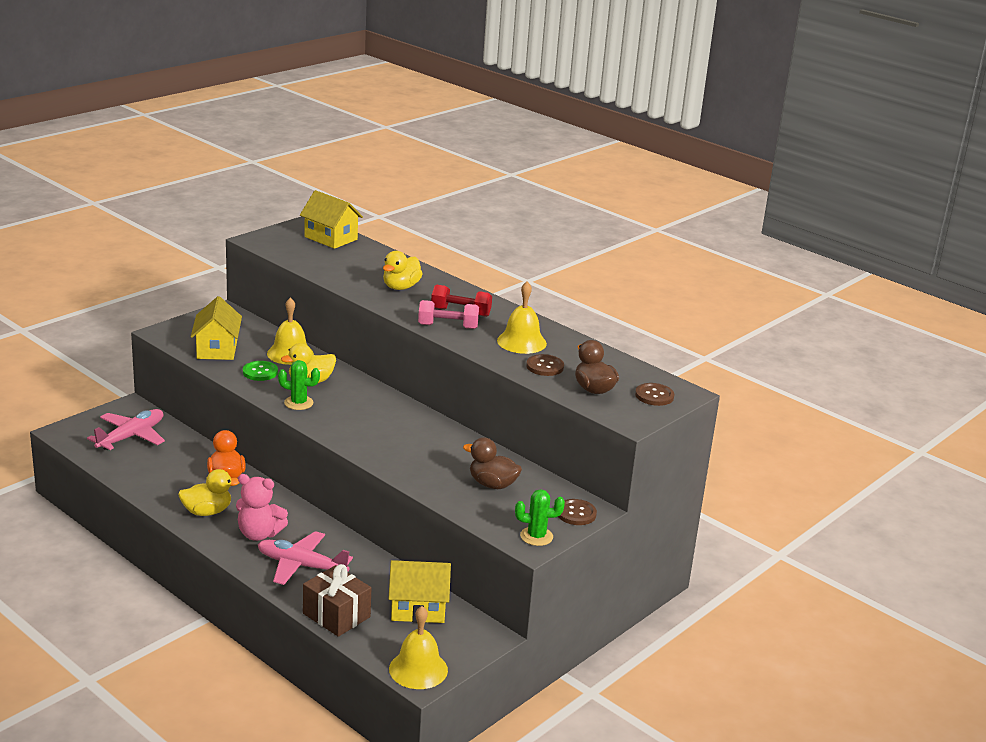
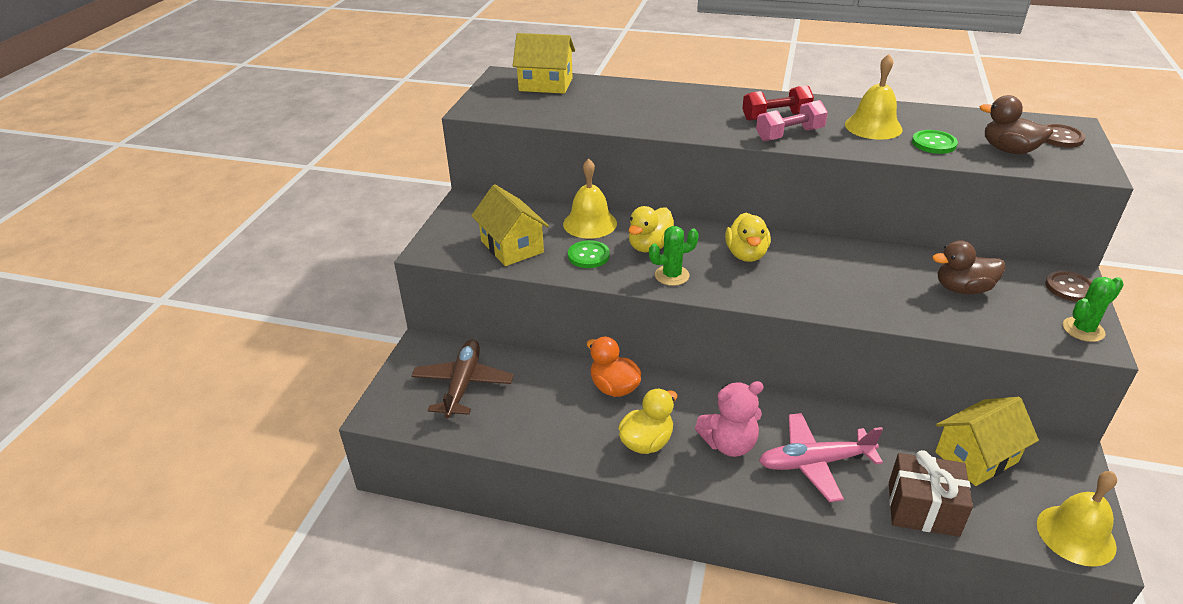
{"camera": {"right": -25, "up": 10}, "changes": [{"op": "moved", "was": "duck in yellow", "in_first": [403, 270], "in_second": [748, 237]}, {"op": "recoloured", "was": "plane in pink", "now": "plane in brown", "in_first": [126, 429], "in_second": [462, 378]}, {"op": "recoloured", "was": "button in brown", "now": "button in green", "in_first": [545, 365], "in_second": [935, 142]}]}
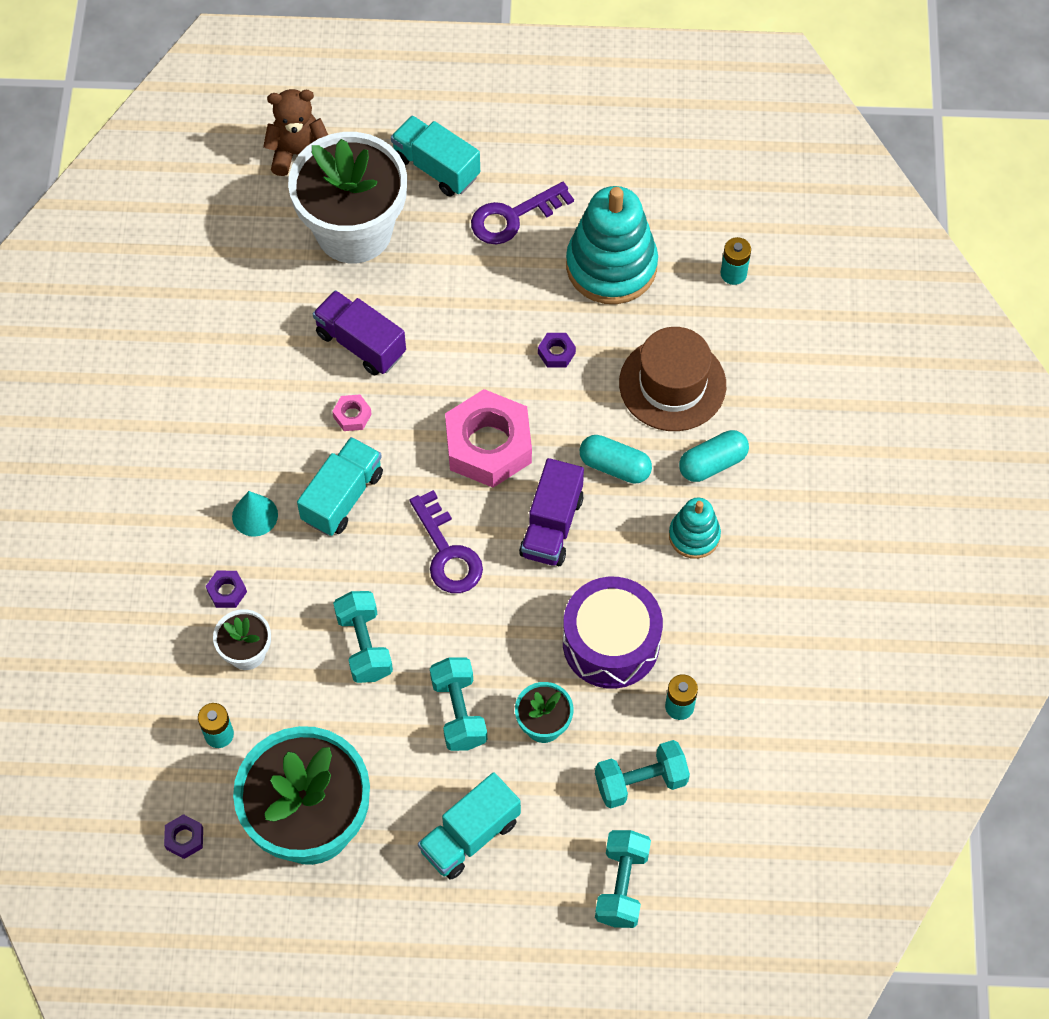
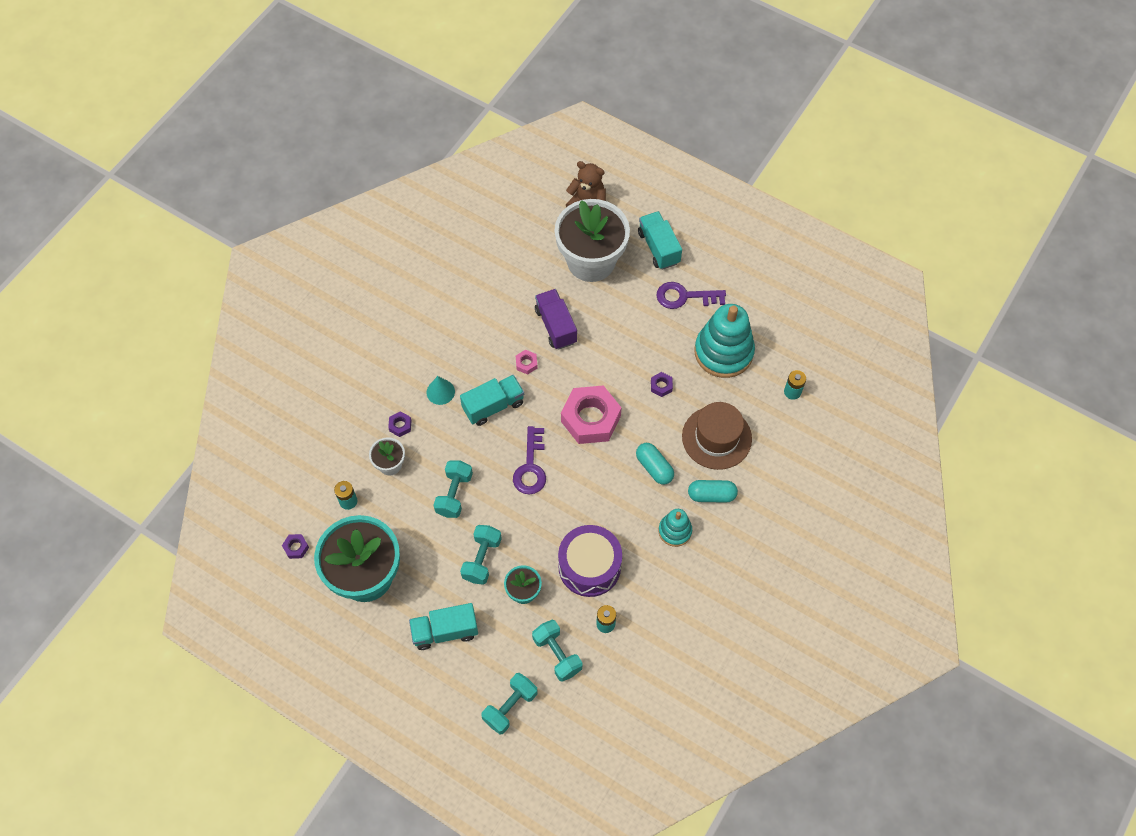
{"camera": {"right": 30, "up": 0}, "changes": [{"op": "removed", "was": "truck in purple", "in_first": [551, 512]}, {"op": "turned", "was": "dumbbell in turquoise", "in_first": [642, 774], "in_second": [557, 651], "clockwise": 45}]}
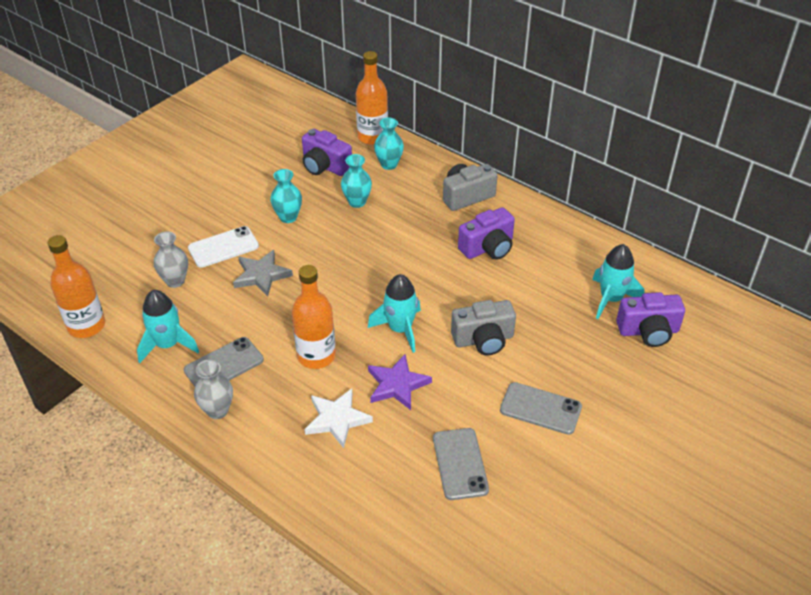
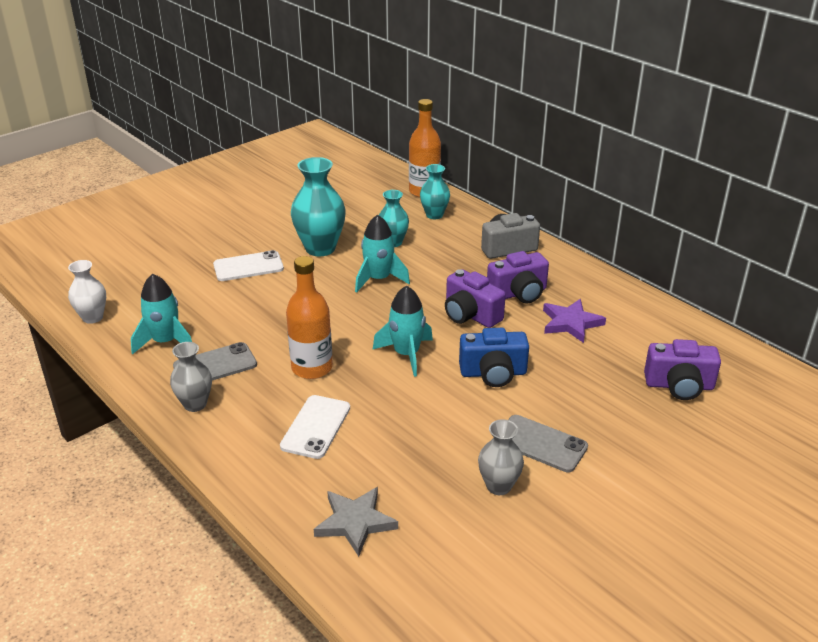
{"camera": {"right": 10, "up": -10}, "changes": [{"op": "removed", "was": "phone in grey", "in_first": [461, 464]}, {"op": "moved", "was": "vase in grey", "in_first": [171, 259], "in_second": [501, 457]}, {"op": "moved", "was": "star in grey", "in_first": [263, 273], "in_second": [356, 522]}, {"op": "moved", "was": "camera in purple", "in_first": [327, 152], "in_second": [475, 298]}, {"op": "moved", "was": "star in purple", "in_first": [400, 382], "in_second": [574, 321]}, {"op": "moved", "was": "rocket in turquoise", "in_first": [618, 281], "in_second": [382, 254]}, {"op": "replaced", "was": "bottle in orange", "now": "vase in white", "in_first": [76, 286], "in_second": [87, 292]}, {"op": "replaced", "was": "star in white", "now": "phone in white", "in_first": [339, 418], "in_second": [315, 427]}, {"op": "recoloured", "was": "camera in grey", "now": "camera in blue", "in_first": [483, 328], "in_second": [494, 357]}, {"op": "resized", "was": "vase in turquoise", "in_first": [286, 196], "in_second": [318, 206], "ratio": 1.68}]}
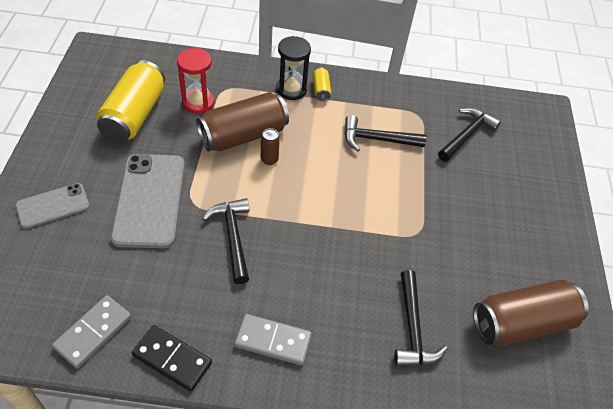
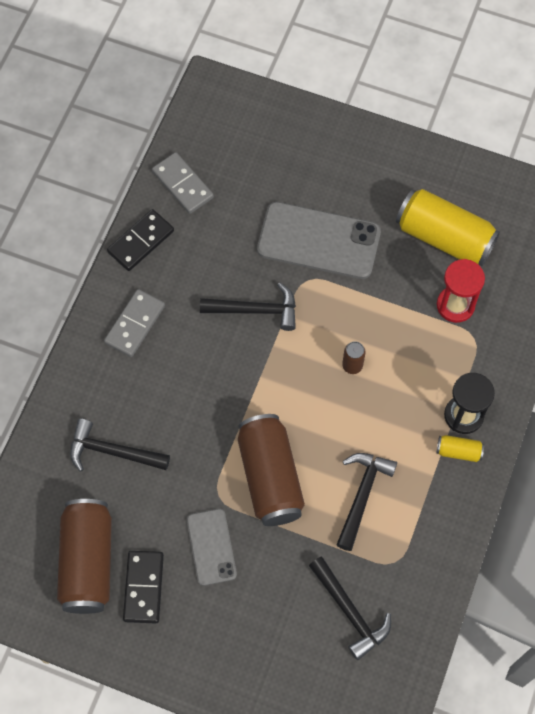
{"camera": {"right": 110, "up": 15}, "changes": [{"op": "added", "now": "domino in black", "in_second": [143, 587]}, {"op": "moved", "was": "phone in grey", "in_first": [52, 206], "in_second": [212, 547]}, {"op": "moved", "was": "can in brown", "in_first": [242, 122], "in_second": [271, 470]}]}
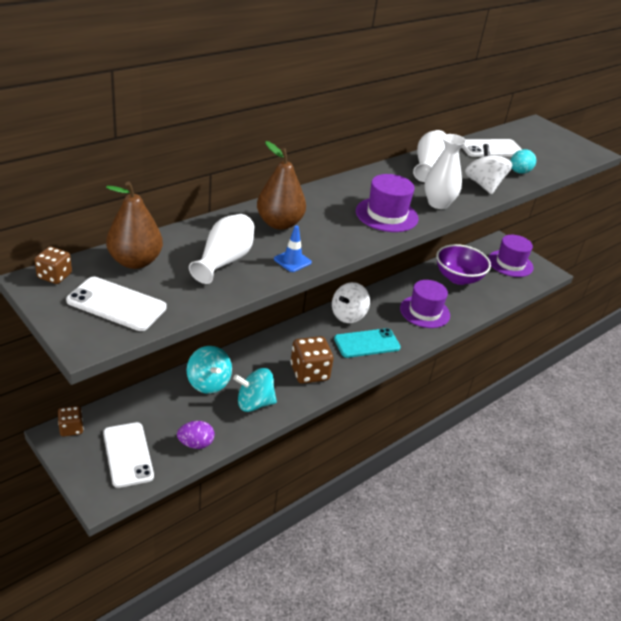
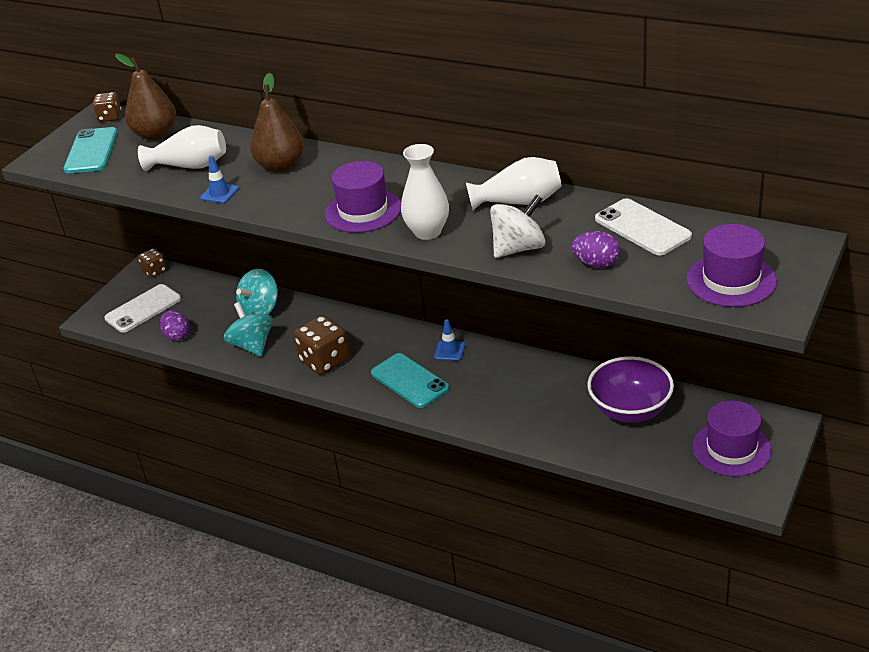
{"camera": {"right": 75, "up": 0}, "changes": [{"op": "moved", "was": "hat in purple", "in_first": [425, 304], "in_second": [731, 265]}, {"op": "replaced", "was": "spinning top in white", "now": "traffic cone in blue", "in_first": [351, 302], "in_second": [450, 340]}, {"op": "recoloured", "was": "phone in white", "now": "phone in turquoise", "in_first": [116, 304], "in_second": [90, 150]}, {"op": "recoloured", "was": "egg in turquoise", "now": "egg in purple", "in_first": [523, 161], "in_second": [596, 249]}]}
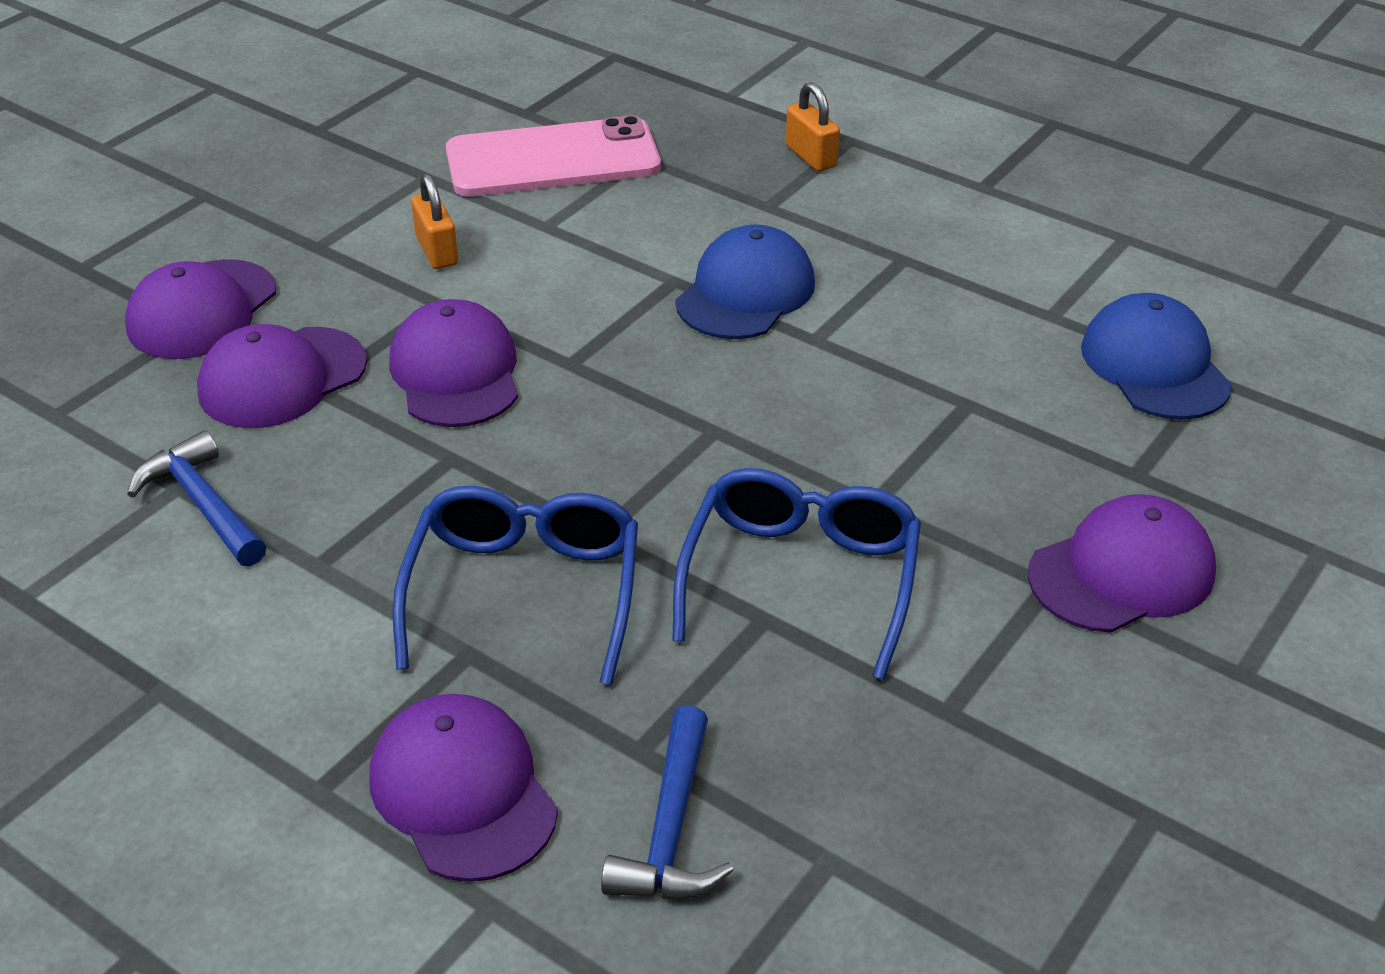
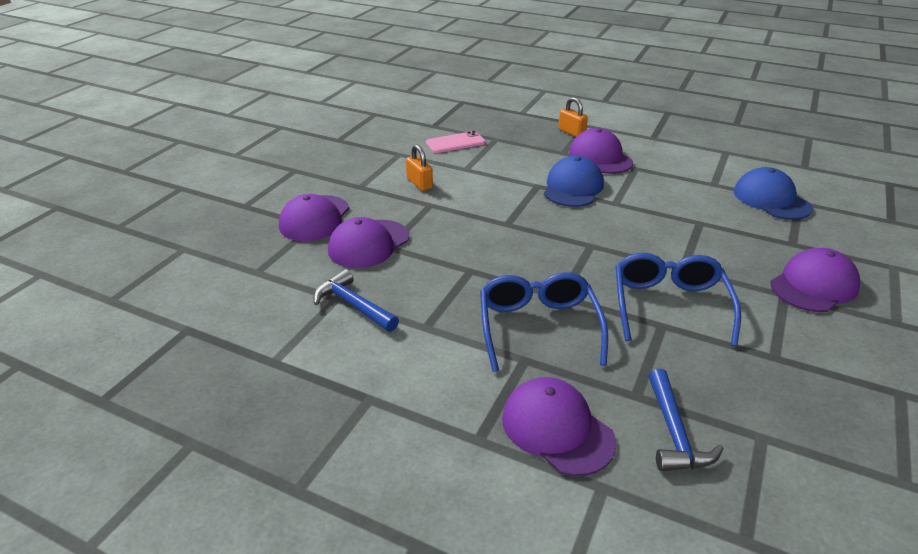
{"camera": {"right": -10, "up": -5}, "changes": [{"op": "moved", "was": "cap in purple", "in_first": [453, 363], "in_second": [601, 151]}, {"op": "resized", "was": "phone in pink", "in_first": [553, 156], "in_second": [456, 142], "ratio": 0.58}]}
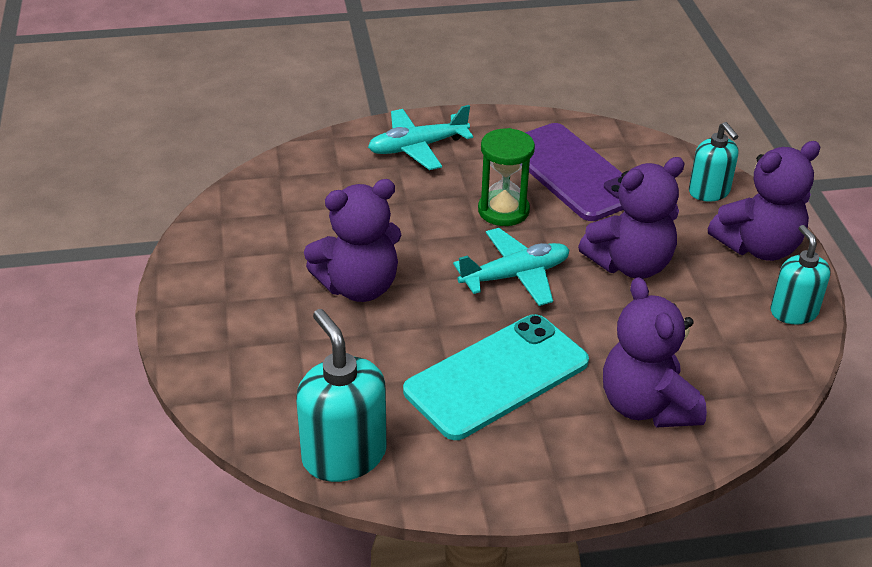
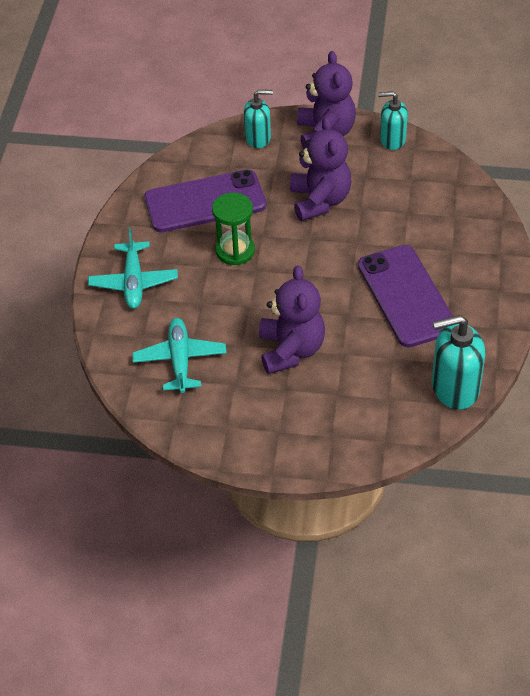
{"camera": {"right": -70, "up": 10}, "changes": [{"op": "removed", "was": "teddy bear in purple", "in_first": [655, 352]}, {"op": "moved", "was": "plane in turquoise", "in_first": [511, 267], "in_second": [179, 355]}, {"op": "recoloured", "was": "phone in turquoise", "now": "phone in purple", "in_first": [496, 377], "in_second": [406, 296]}]}
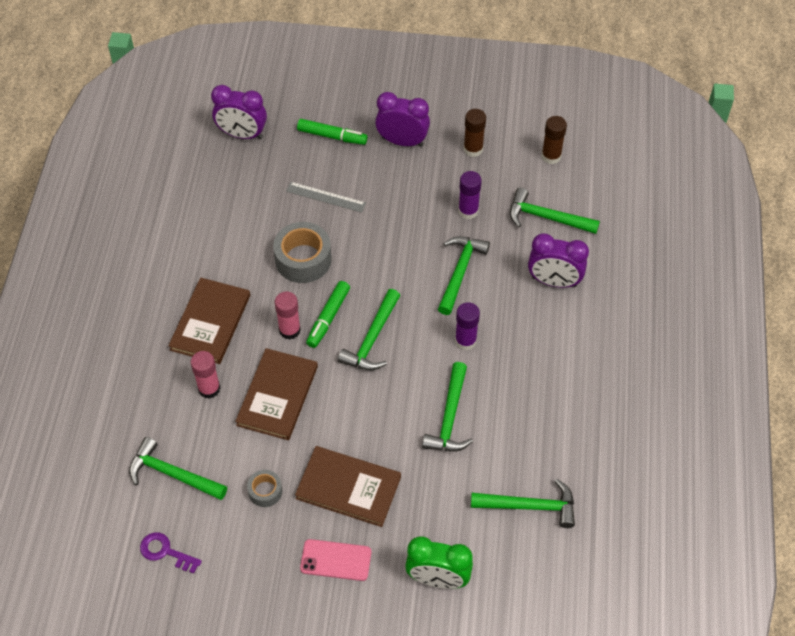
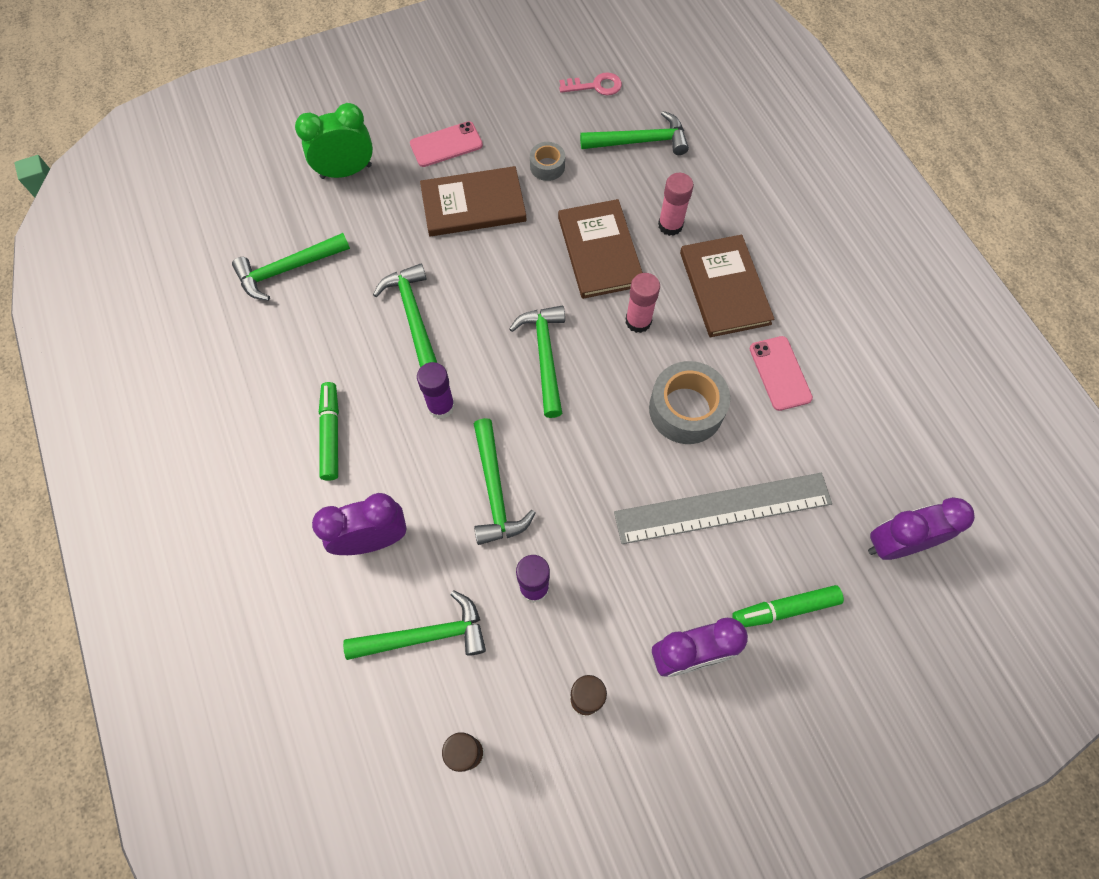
{"camera": {"right": 150, "up": 10}, "changes": [{"op": "added", "now": "phone in pink", "in_second": [781, 373]}, {"op": "moved", "was": "marker in green", "in_first": [328, 314], "in_second": [329, 431]}, {"op": "recoloured", "was": "key in purple", "now": "key in pink", "in_first": [171, 553], "in_second": [590, 84]}, {"op": "resized", "was": "ruler in grey", "in_first": [326, 197], "in_second": [723, 508], "ratio": 1.87}]}
